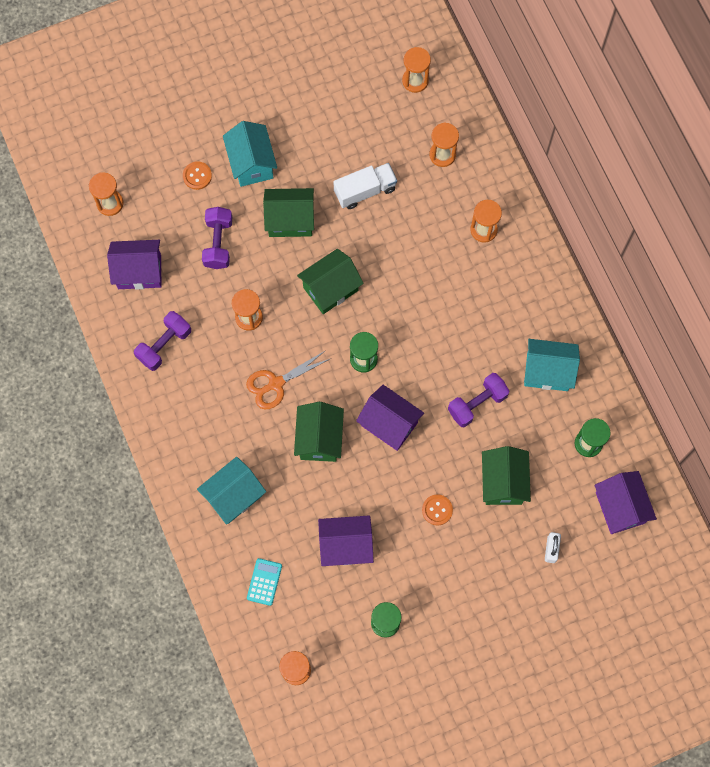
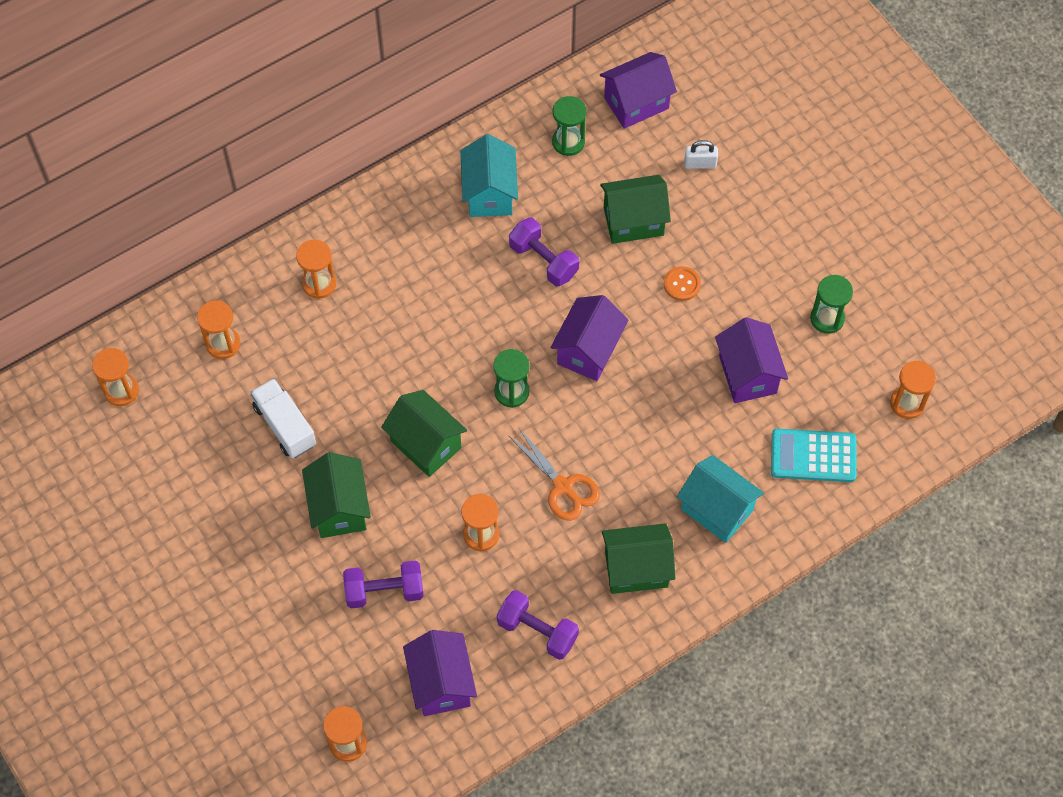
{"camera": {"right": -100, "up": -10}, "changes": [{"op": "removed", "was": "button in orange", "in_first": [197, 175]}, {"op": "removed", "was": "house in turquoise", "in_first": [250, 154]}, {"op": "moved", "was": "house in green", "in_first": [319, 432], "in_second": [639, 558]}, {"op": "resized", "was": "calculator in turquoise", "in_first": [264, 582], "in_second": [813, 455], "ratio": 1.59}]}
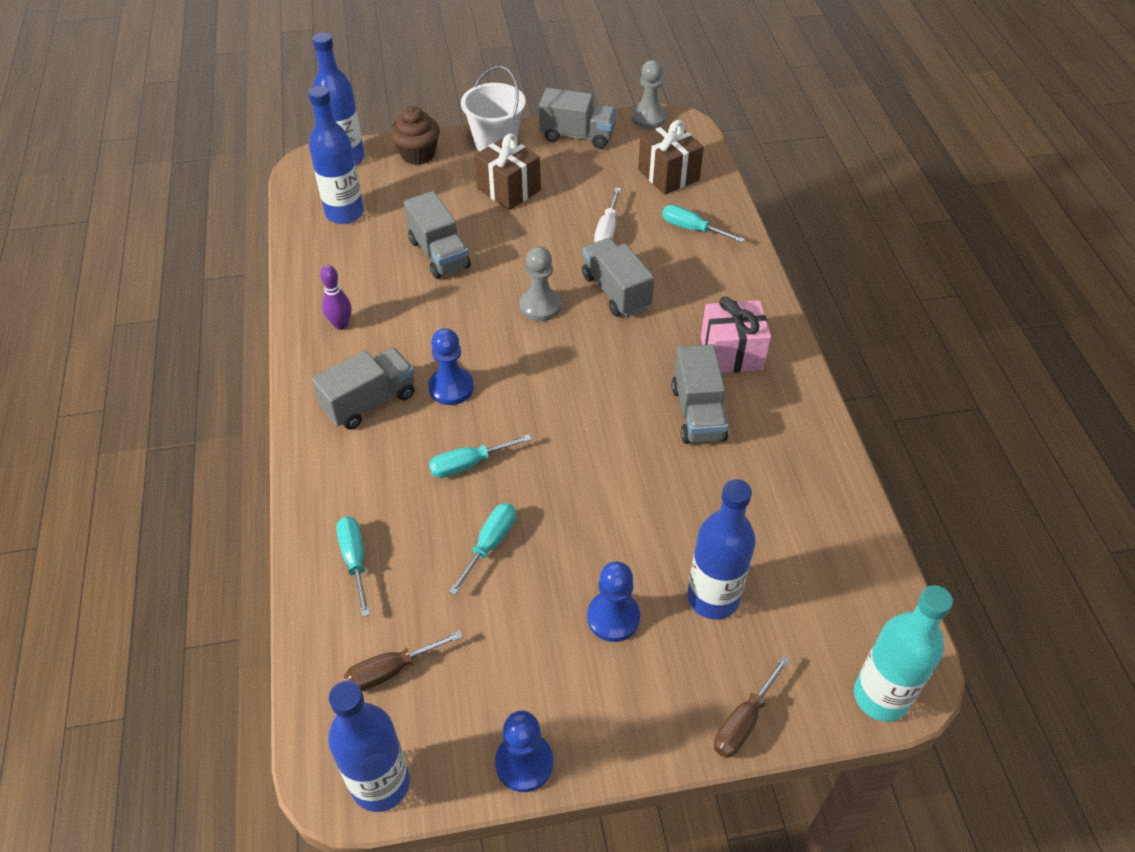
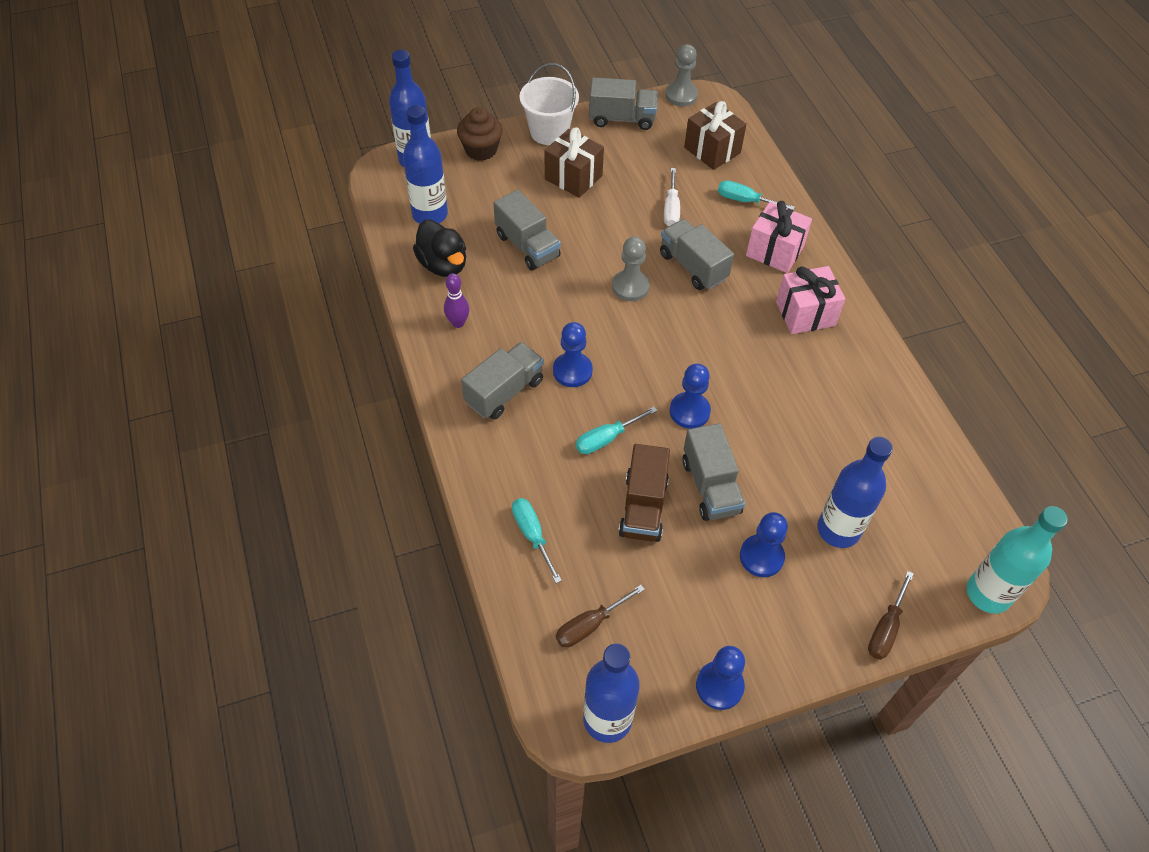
{"camera": {"right": -10, "up": 5}, "changes": [{"op": "added", "now": "duck in black", "in_second": [439, 248]}, {"op": "added", "now": "pawn in blue", "in_second": [690, 396]}, {"op": "added", "now": "gift in pink", "in_second": [779, 237]}, {"op": "moved", "was": "truck in grey", "in_first": [700, 394], "in_second": [713, 472]}, {"op": "replaced", "was": "screwdriver in turquoise", "now": "truck in brown", "in_first": [482, 549], "in_second": [644, 493]}]}
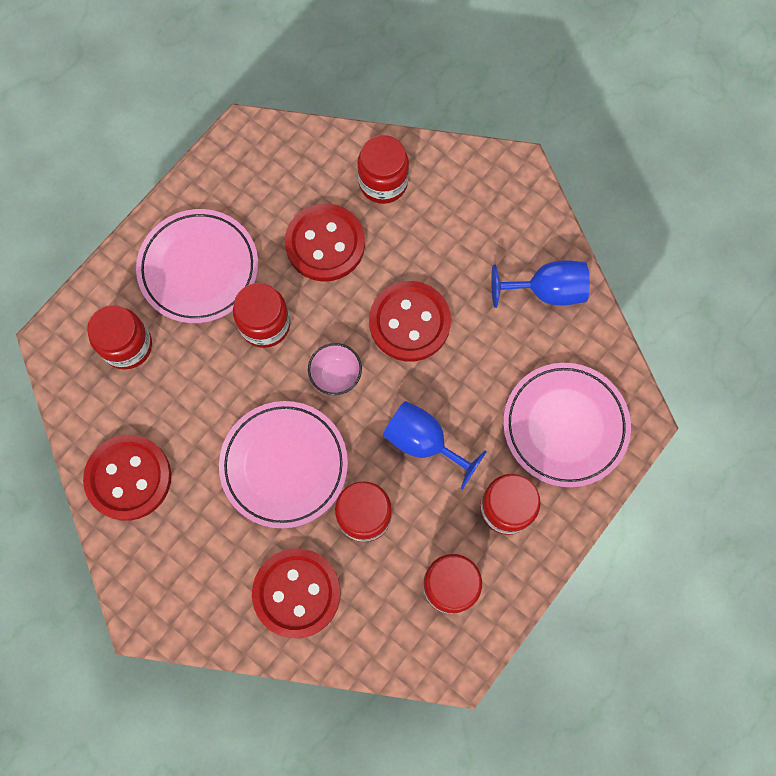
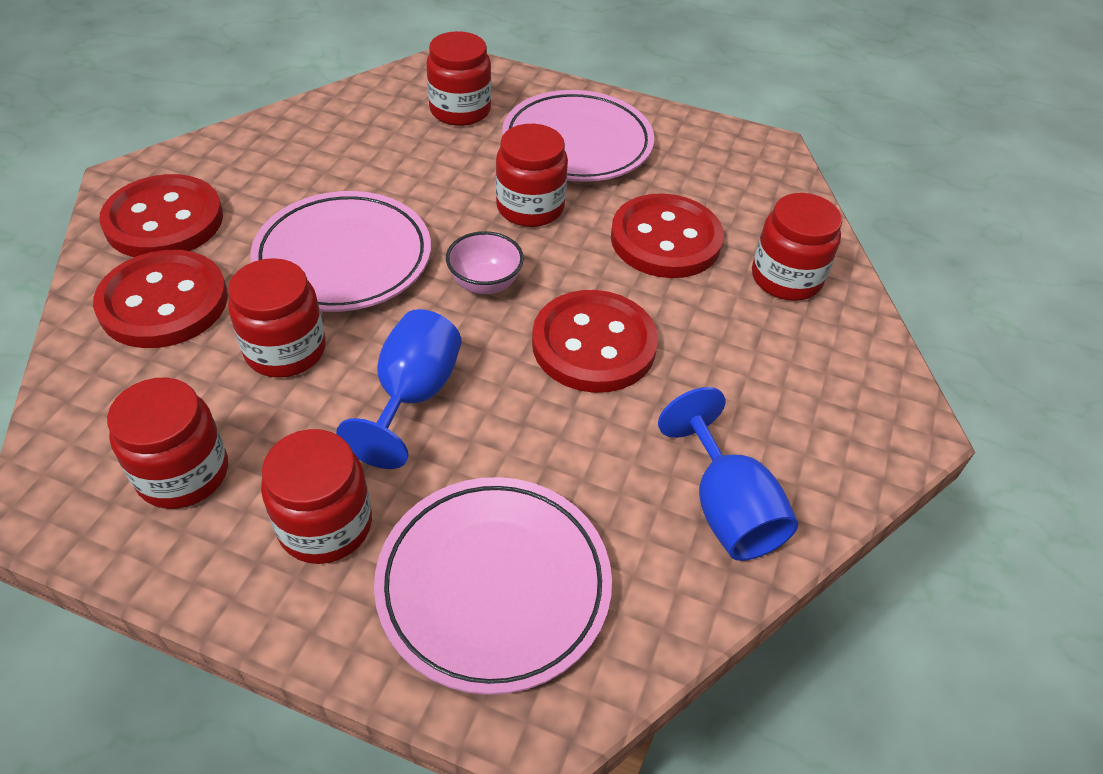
{"camera": {"right": 70, "up": -25}, "changes": [{"op": "moved", "was": "button in red", "in_first": [127, 478], "in_second": [161, 215]}]}
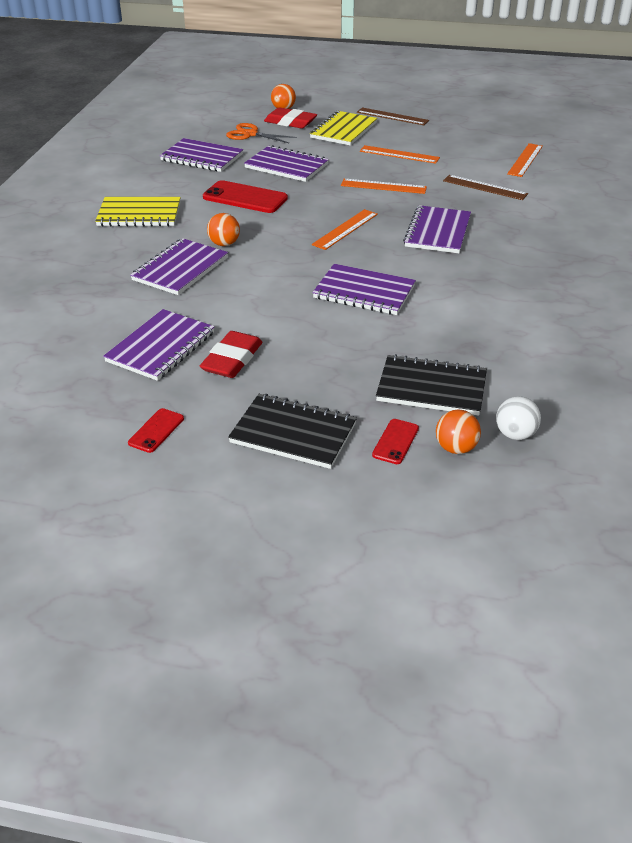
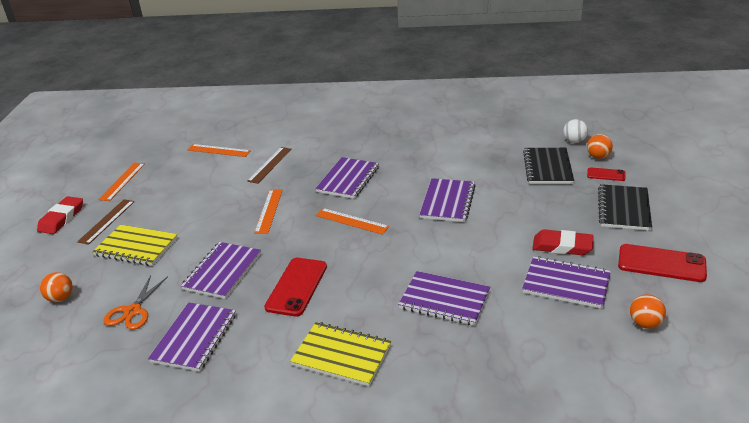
{"camera": {"right": -95, "up": -5}, "changes": [{"op": "moved", "was": "ball in orange", "in_first": [223, 229], "in_second": [648, 311]}, {"op": "moved", "was": "eraser in red", "in_first": [290, 118], "in_second": [60, 215]}, {"op": "moved", "was": "ruler in orange", "in_first": [400, 154], "in_second": [121, 182]}, {"op": "turned", "was": "notebook in yellow", "in_first": [138, 212], "in_second": [340, 354], "clockwise": -60}, {"op": "turned", "was": "notebook in purple", "in_first": [437, 229], "in_second": [347, 178], "clockwise": -75}, {"op": "resized", "was": "phone in red", "in_first": [156, 430], "in_second": [662, 263], "ratio": 1.88}]}
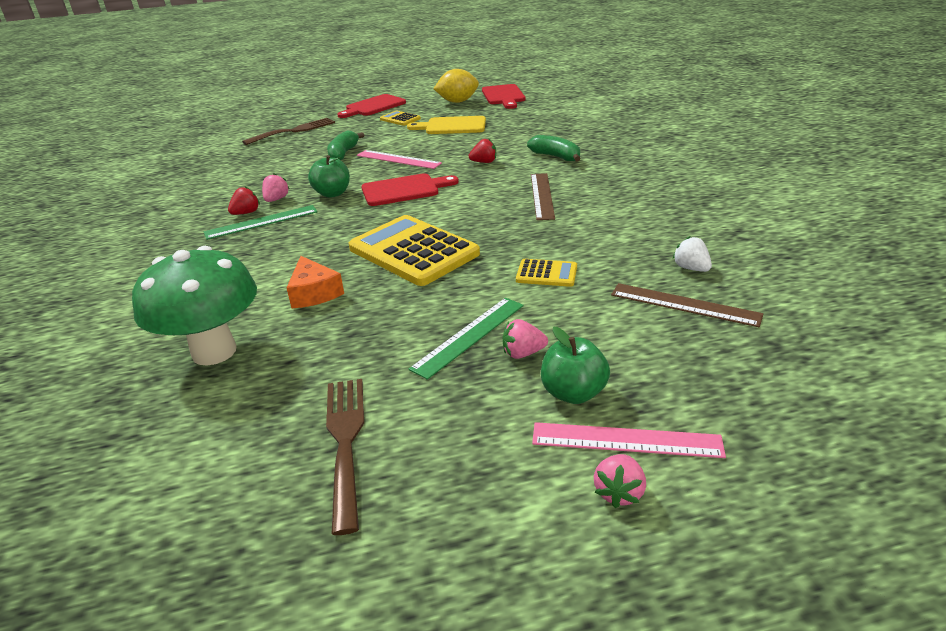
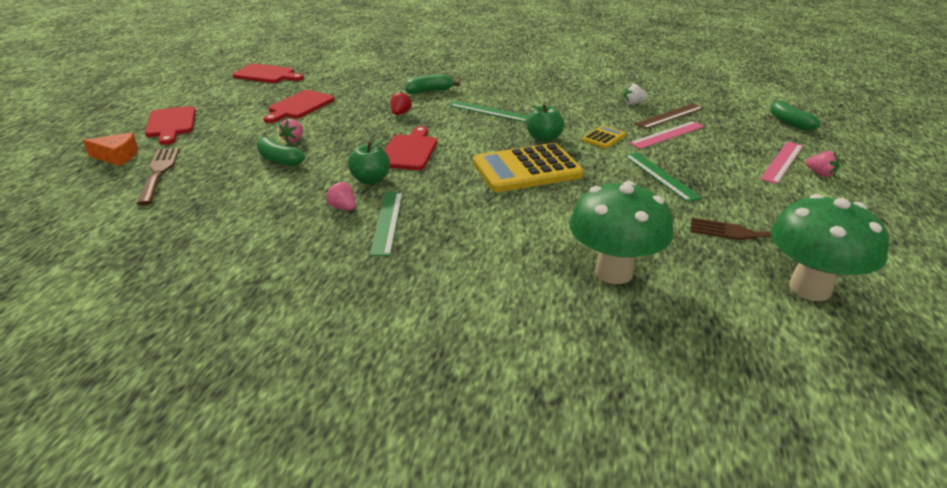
{"camera": {"right": -65, "up": 0}, "changes": [{"op": "removed", "was": "strawberry in red", "in_first": [244, 200]}, {"op": "removed", "was": "calculator in yellow", "in_first": [400, 118]}, {"op": "removed", "was": "lemon in yellow", "in_first": [456, 86]}, {"op": "added", "now": "banana in green", "in_second": [795, 115]}, {"op": "added", "now": "mushroom in green", "in_second": [830, 247]}, {"op": "moved", "was": "cheese in orange", "in_first": [315, 282], "in_second": [110, 149]}, {"op": "moved", "was": "ruler in pink", "in_first": [399, 159], "in_second": [666, 135]}, {"op": "moved", "was": "strawberry in pink", "in_first": [525, 339], "in_second": [291, 131]}, {"op": "moved", "was": "apple in green", "in_first": [575, 365], "in_second": [545, 123]}, {"op": "recoloured", "was": "cutting board in yellow", "now": "cutting board in red", "in_first": [446, 125], "in_second": [299, 106]}, {"op": "recoloured", "was": "ruler in brown", "now": "ruler in green", "in_first": [543, 196], "in_second": [489, 111]}]}
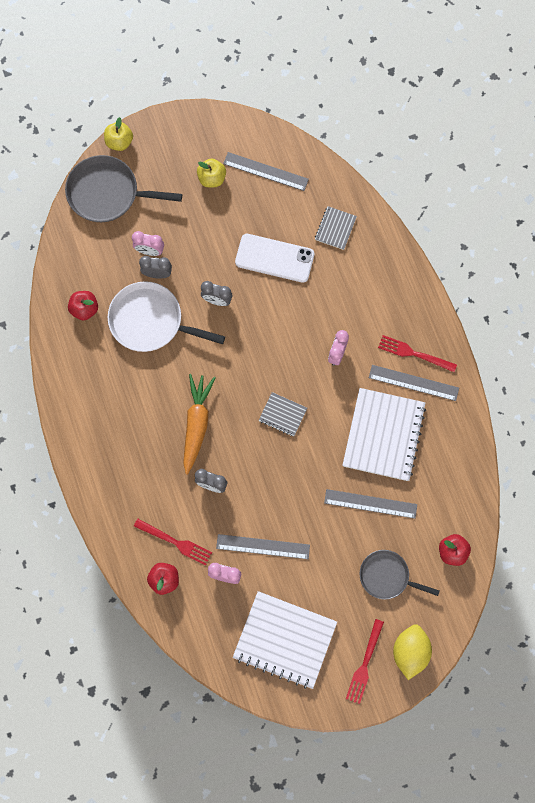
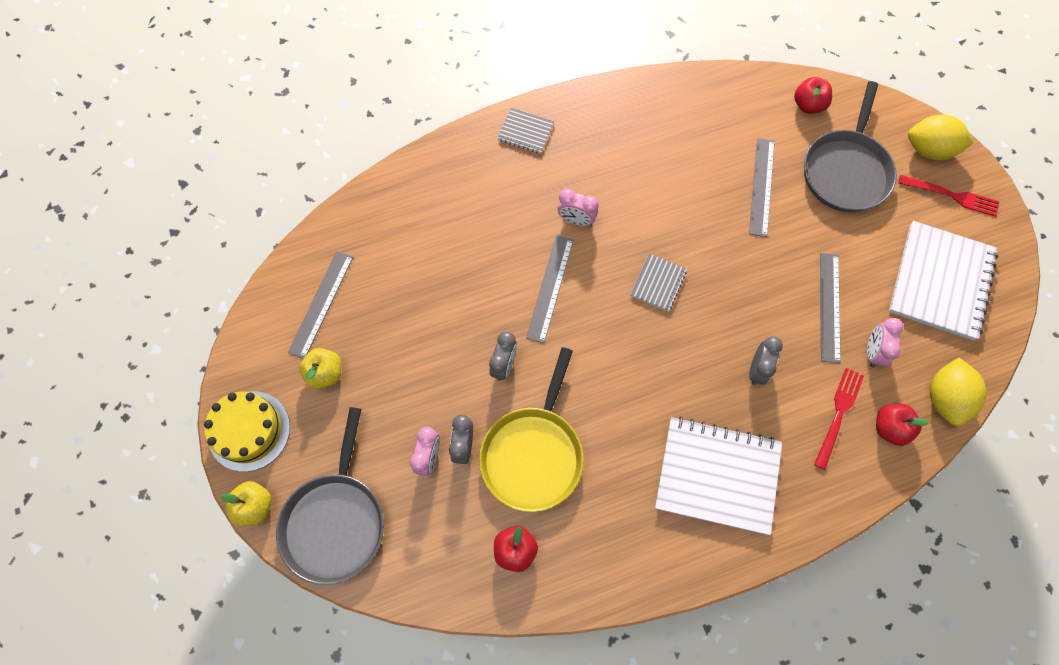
{"camera": {"right": -90, "up": -5}, "changes": [{"op": "removed", "was": "carrot in orange", "in_first": [199, 424]}, {"op": "removed", "was": "phone in white", "in_first": [274, 258]}, {"op": "removed", "was": "fork in red", "in_first": [417, 353]}, {"op": "added", "now": "cake in yellow", "in_second": [247, 431]}, {"op": "added", "now": "lemon in yellow", "in_second": [958, 392]}, {"op": "moved", "was": "notebook in grey", "in_first": [336, 228], "in_second": [526, 131]}, {"op": "moved", "was": "notebook in white", "in_first": [384, 434], "in_second": [718, 476]}, {"op": "moved", "was": "ruler in grey", "in_first": [414, 383], "in_second": [549, 289]}, {"op": "recoloured", "was": "pan in white", "now": "pan in yellow", "in_first": [166, 316], "in_second": [531, 429]}, {"op": "resized", "was": "pan in grey", "in_first": [400, 575], "in_second": [850, 146], "ratio": 1.55}]}
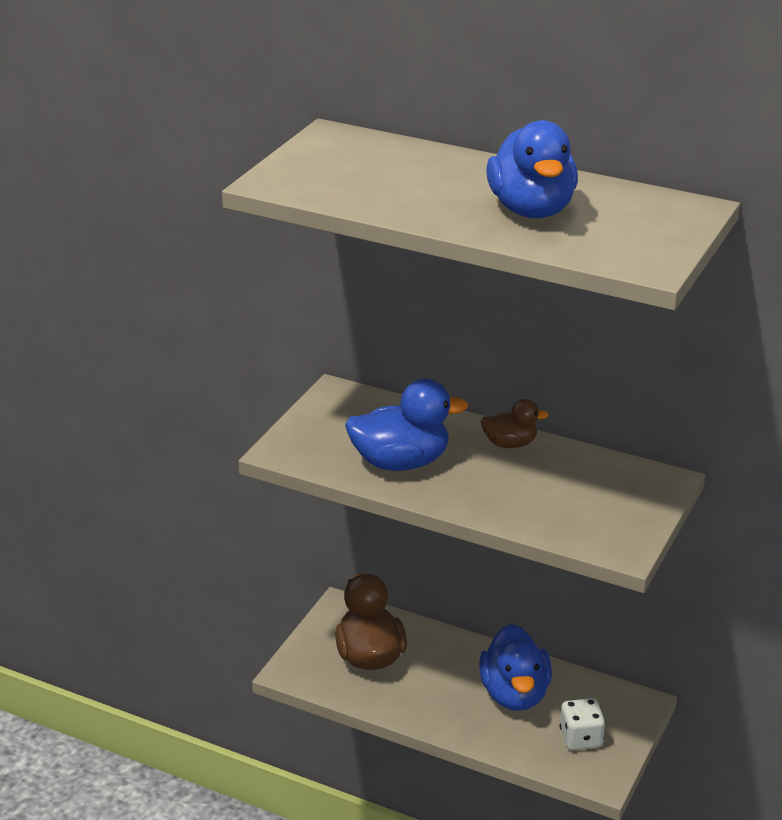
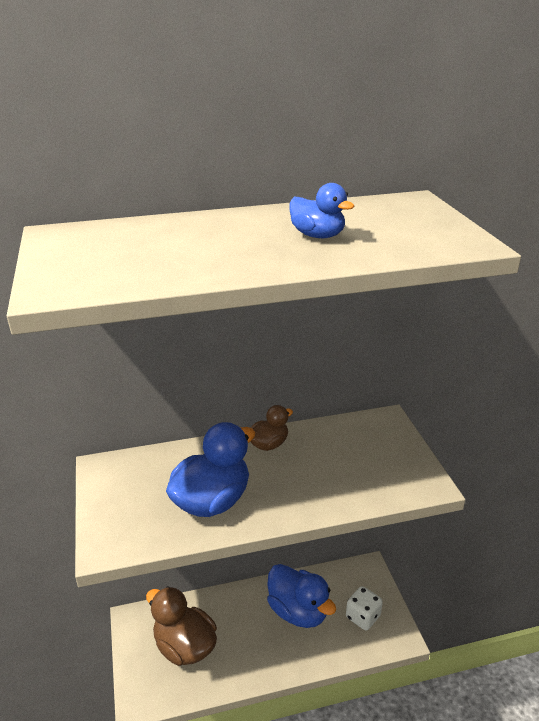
{"camera": {"right": -40, "up": 0}, "changes": [{"op": "resized", "was": "duck in blue", "in_first": [532, 169], "in_second": [322, 210], "ratio": 0.56}]}
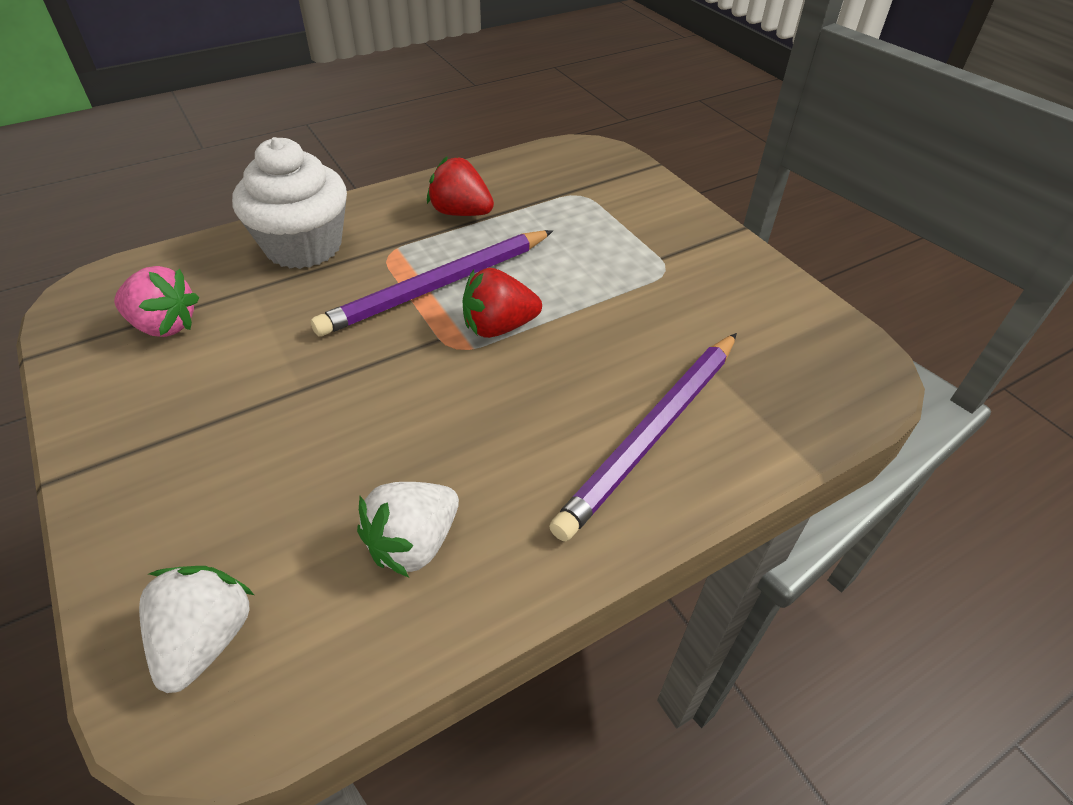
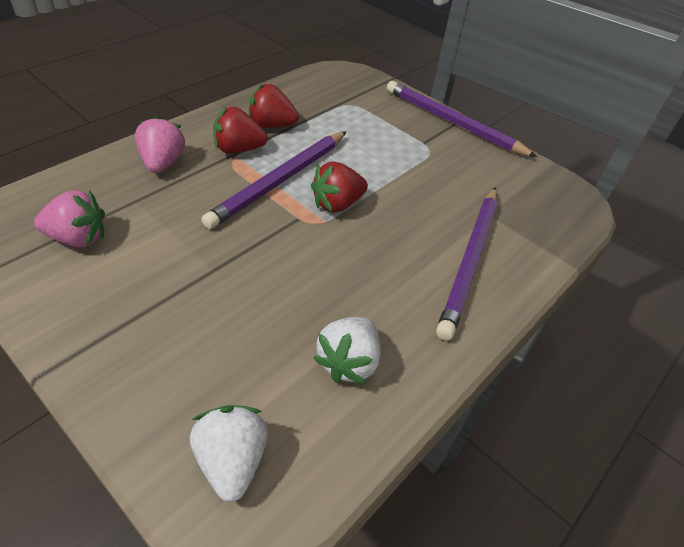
{"camera": {"right": -20, "up": 0}, "changes": [{"op": "added", "now": "strawberry in red", "in_second": [240, 130]}, {"op": "added", "now": "pencil in purple", "in_second": [462, 119]}, {"op": "replaced", "was": "cupcake in white", "now": "strawberry in pink", "in_first": [289, 203], "in_second": [160, 144]}]}
